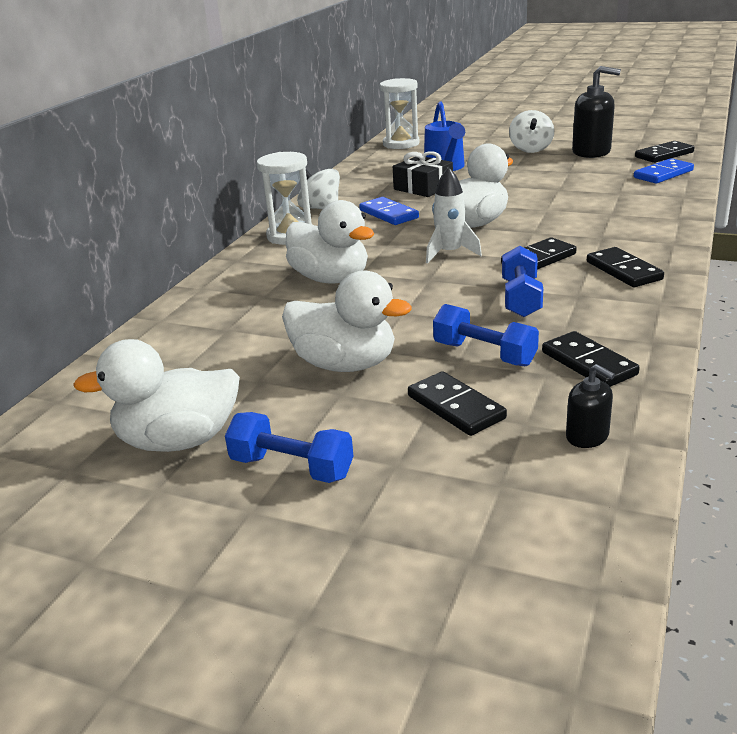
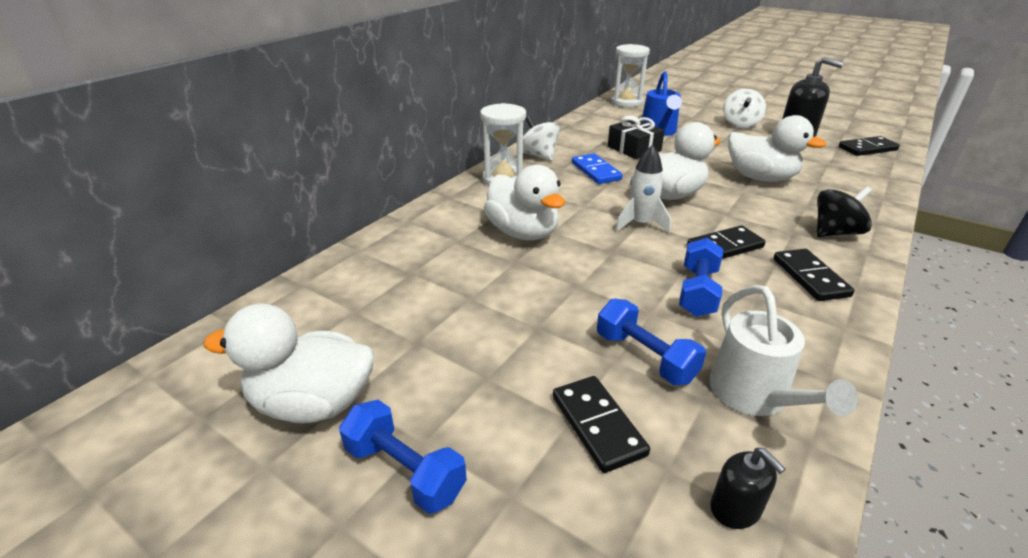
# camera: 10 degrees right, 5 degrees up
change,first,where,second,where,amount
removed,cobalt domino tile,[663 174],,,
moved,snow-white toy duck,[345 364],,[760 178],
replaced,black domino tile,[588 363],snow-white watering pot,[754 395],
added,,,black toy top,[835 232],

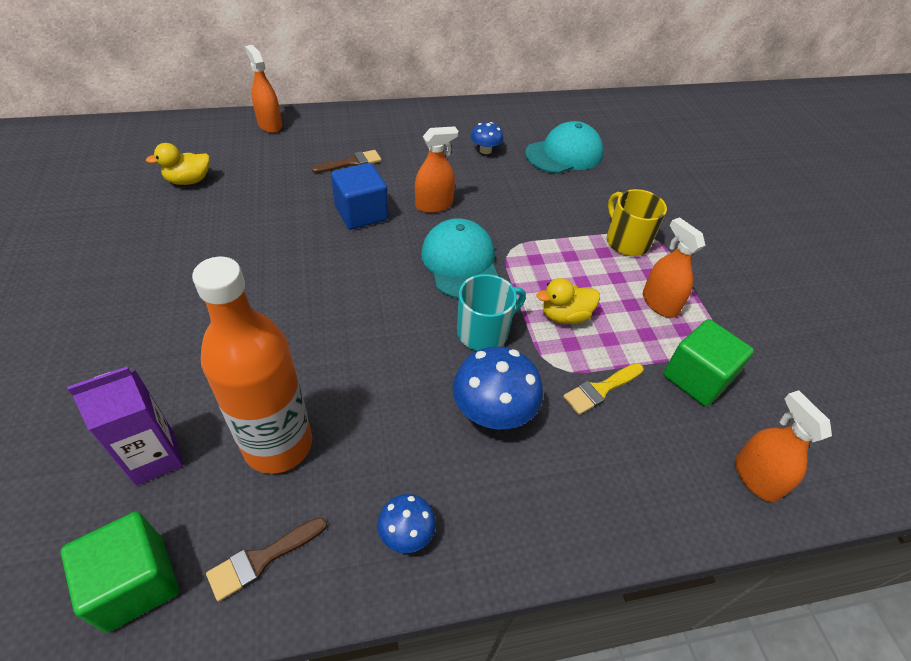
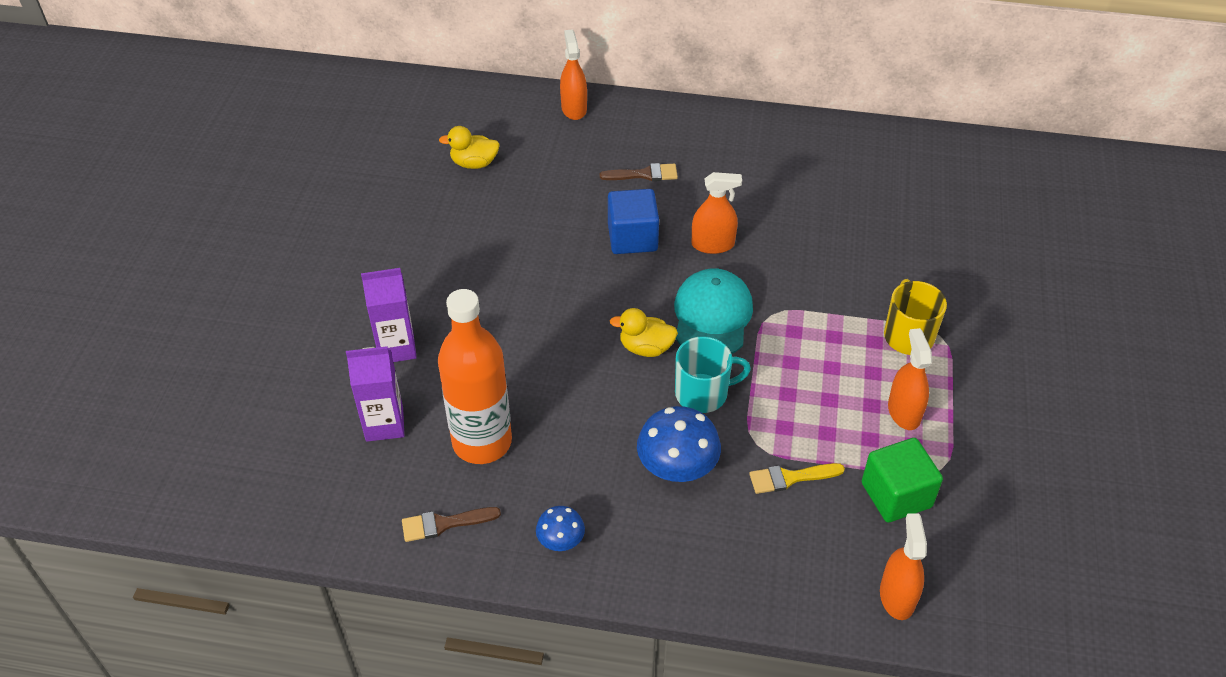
# camera: 25 degrees right, 0 degrees up
change,first,where,second,where,amount
removed,turquoise peaked cap,[564 154],,,
removed,cobalt toadstool,[485 150],,,
moved,golden toy duck,[565 316],,[646 348],
removed,emerald block,[135 583],,,
added,,,violet juice carton,[396 348],

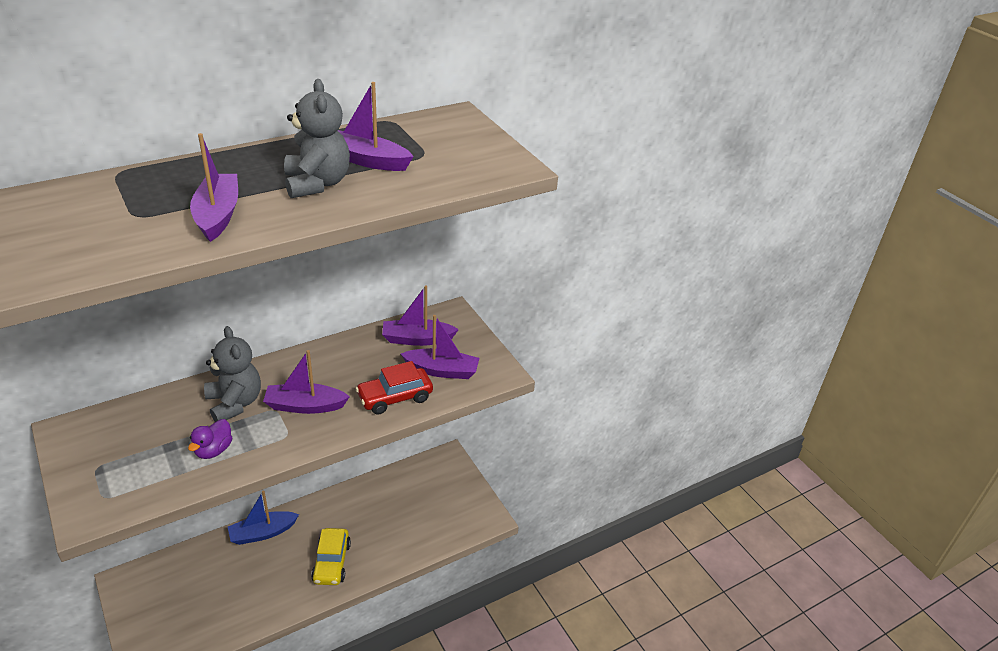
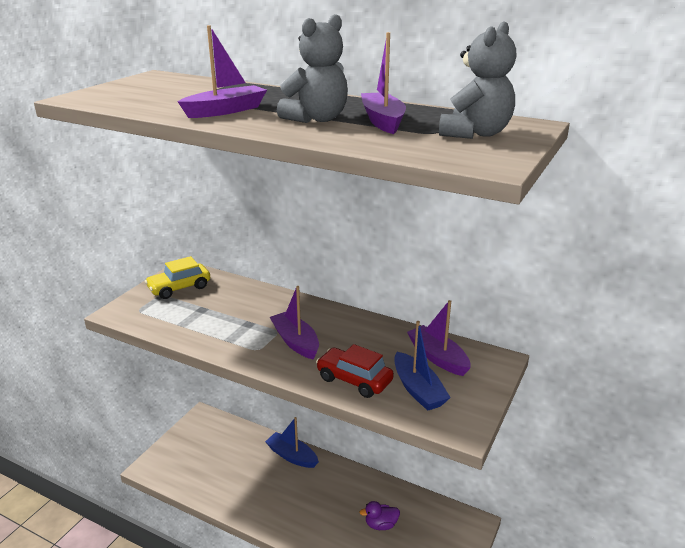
# camera: 60 degrees right, 10 degrees down
change,first,where,second,where,amount
recoloured,violet sailboat,[442 370],cobalt sailboat,[418 390],
moved,grey teddy bear,[235 403],,[475 134],
moved,violet toy duck,[213 450],,[381 525],
moved,golden toy car,[332 562],,[179 288],

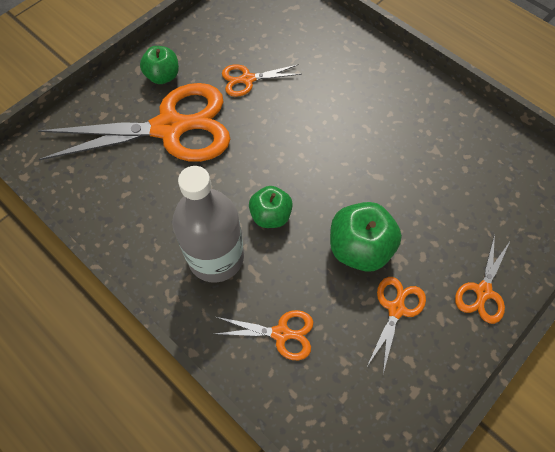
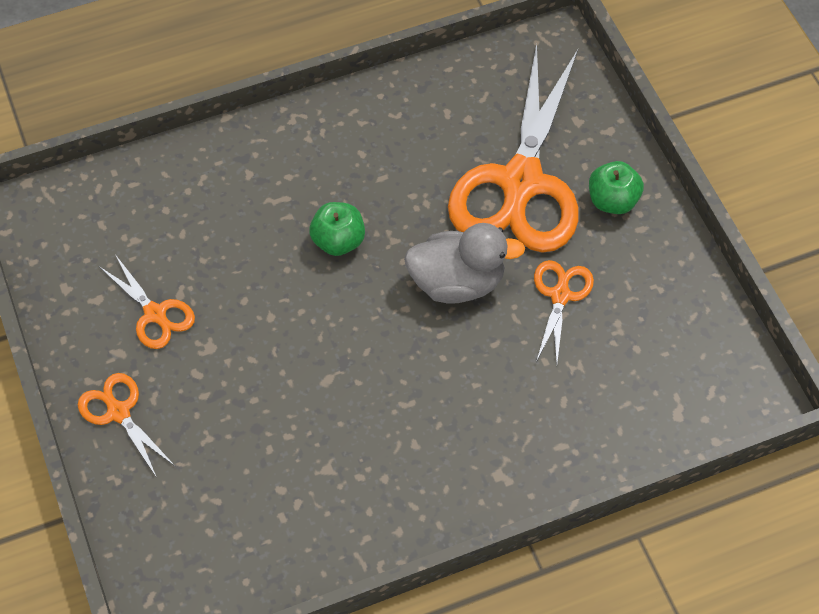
# camera: 115 degrees right, 5 degrees down
change,first,where,second,where,amount
removed,grey bottle,[216 257],,,
removed,emerald apple fruit,[359 248],,,
removed,bright orange shears,[281 333],,,
added,,,grey toy duck,[457 283],

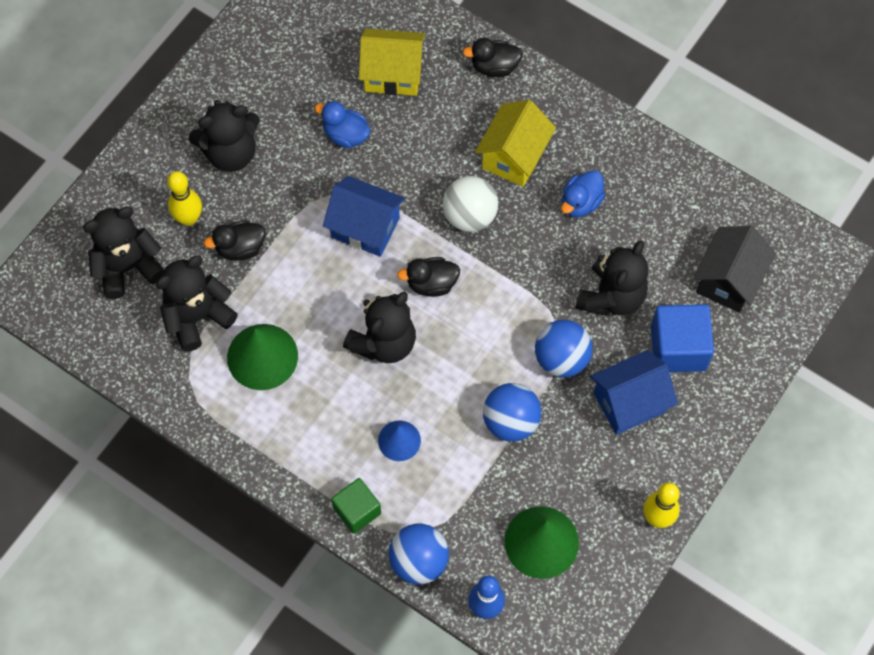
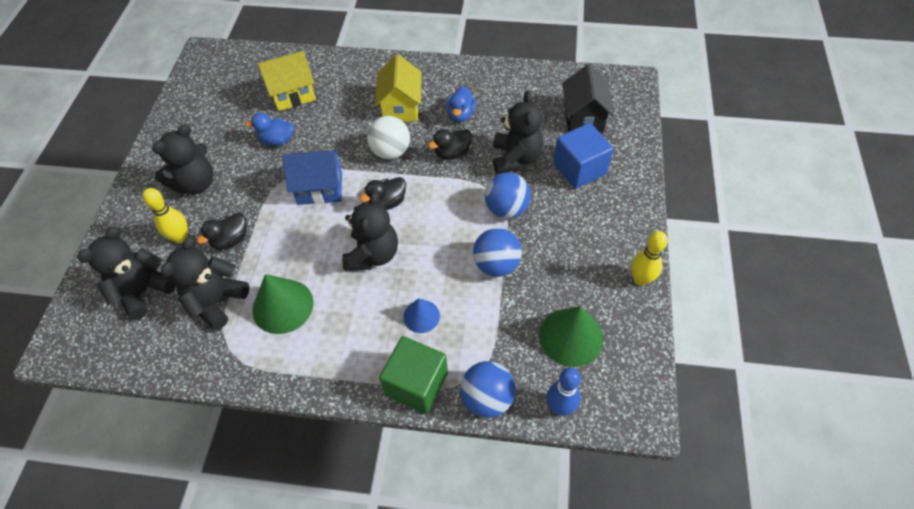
# camera: 25 degrees left, 10 degrees down
change,first,where,second,where,amount
moved,black toy duck,[494 67],,[452 153],
removed,cobalt house,[629 402],,,
resized,emerald block,[357 510],,[416 384],x1.53

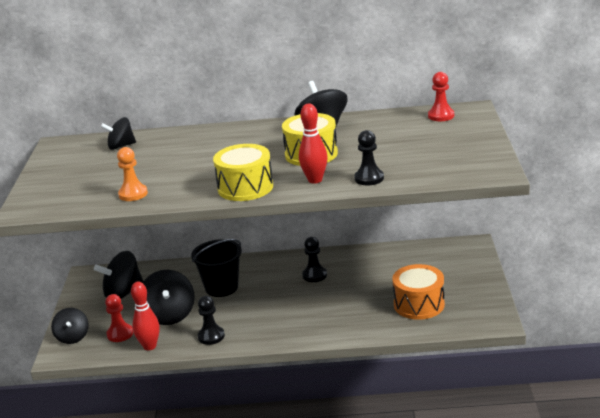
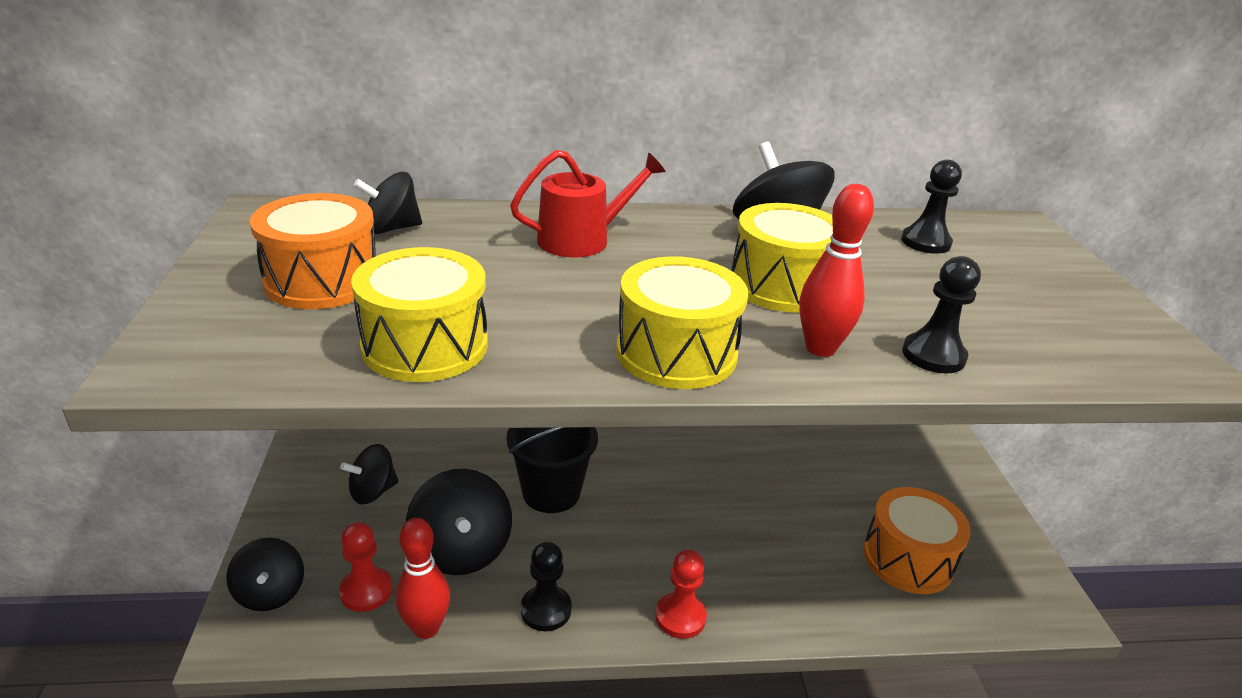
# camera: 10 degrees left, 5 degrees up
change,first,where,second,where,amount
moved,crimson chess pawn,[441 116],,[680 617],
replaced,bright orange chess pawn,[133 194],golden drum,[425 345],
moved,black chess pawn,[314 275],,[925 242],
resized,black toy top,[123 293],,[373 492],x0.64
added,,,crimson watering pot,[582 239],
added,,,bright orange drum,[322 280],

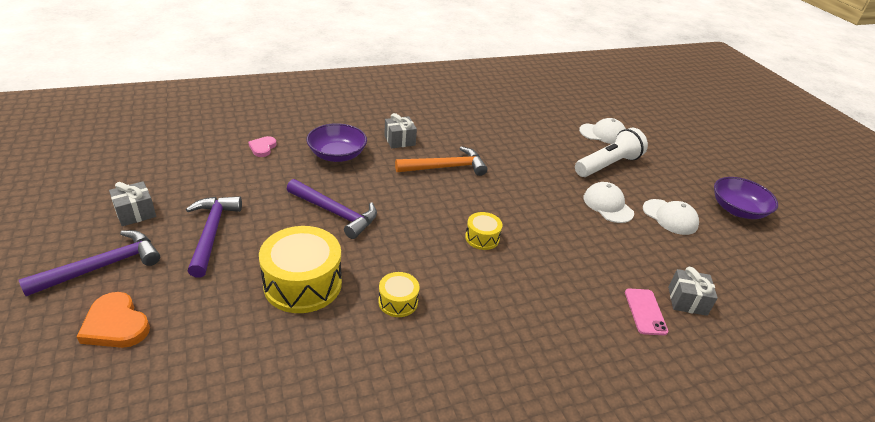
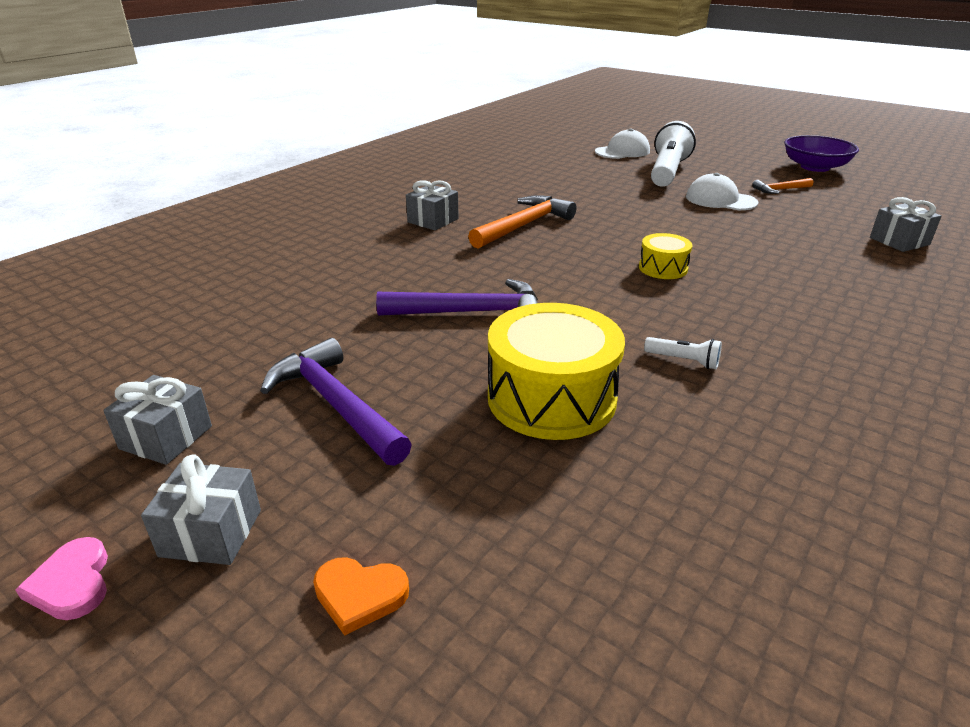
# camera: 30 degrees left, 5 degrees down
change,first,where,second,where,amount
removed,violet bowl,[337 155],,,
moved,rosy love heart,[262 148],,[72 583],
replaced,snow-white peaked cap,[670 217],bright orange claw hammer,[780 190],
replaced,violet claw hammer,[102 266],grey present,[211 533],
replaced,golden drum,[398 302],snow-white pocket torch,[683 361],
removed,rosy phone,[645 311],,,
resized,bright orange love heart,[116 324],,[360 595],x0.63

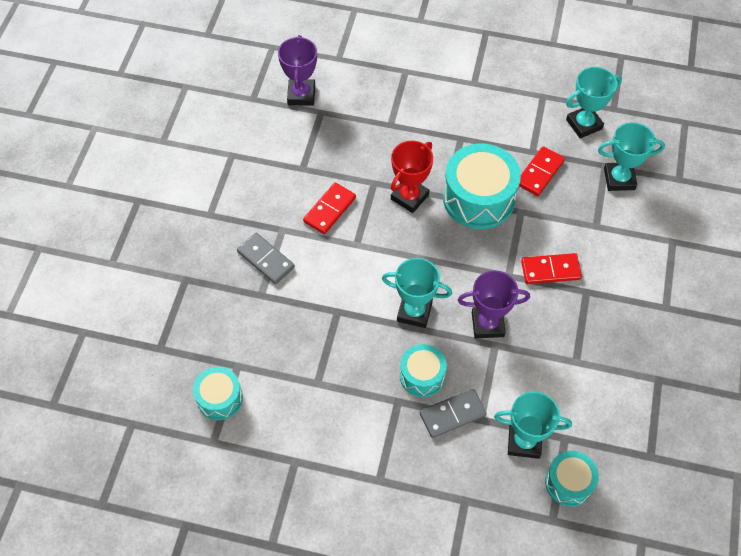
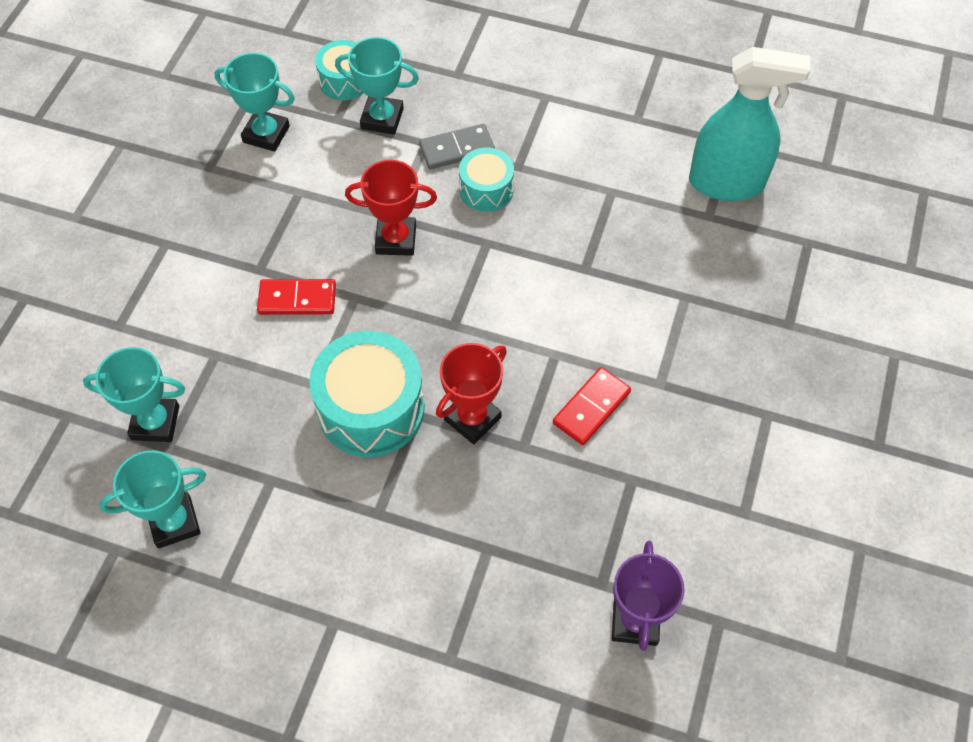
# camera: 175 degrees left, 0 degrees up
change,first,where,second,where,amount
removed,crimson domino tile,[539 173],,,
removed,grey domino tile,[265 260],,,
moved,turquoise trophy,[414 312],,[266 134],
recoloured,violet trophy,[487 324],crimson trophy,[396 239],
replaced,turquoise drum,[220 398],turquoise spray cleaner,[727 183],

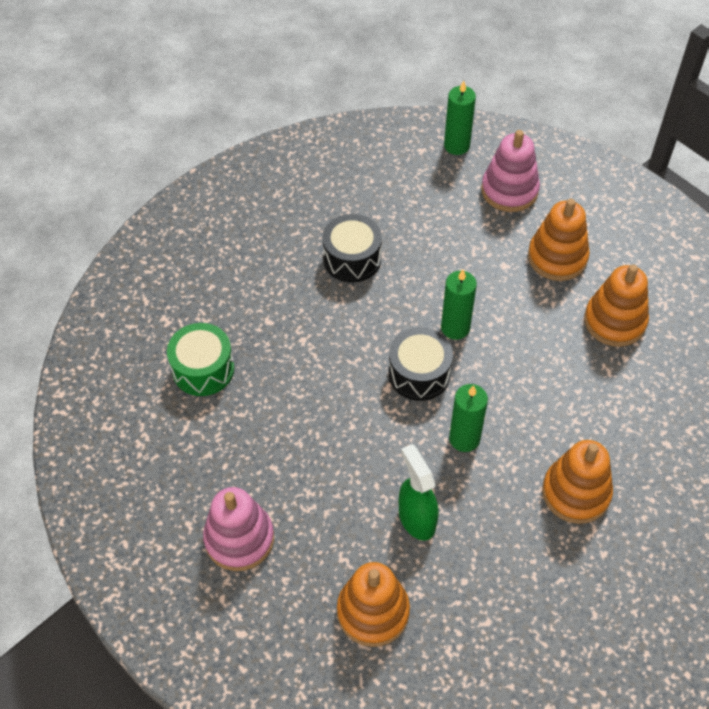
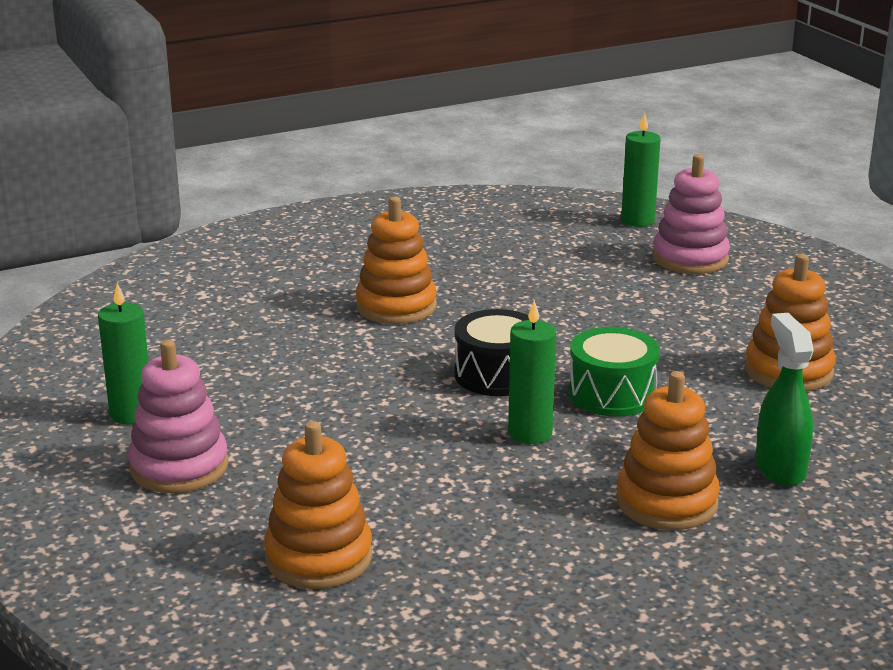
# camera: 15 degrees right, 30 degrees down
change,first,where,second,where,amount
moved,bright orange stacking rings,[557 257],,[396 306],
removed,black drum,[352 259],,,
moved,emerald candle,[455 328],,[131 414],
moved,emerald drum,[203 369],,[612 394],
moved,emerald spray cleaner,[416 518],,[780 468],

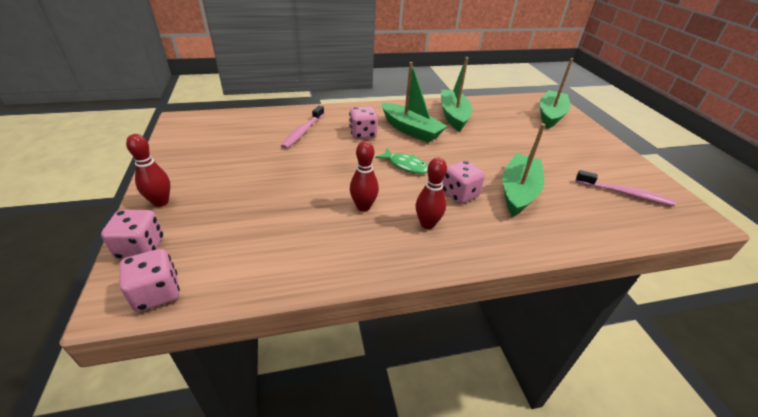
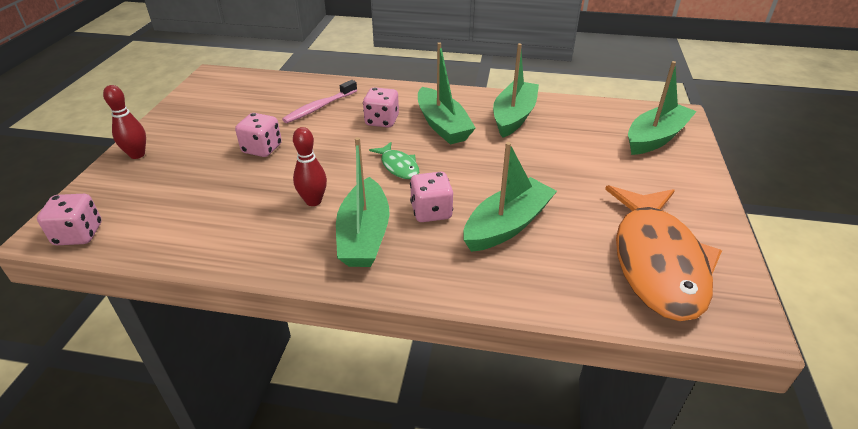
# camera: 25 degrees right, 0 degrees up
change,first,where,second,where,amount
replaced,crimson skittle,[427 224],emerald sailboat,[364 235],
replaced,rosy dental brush,[625 194],bright orange fish figure,[657 261],
moved,rosy die,[141 248],,[262 149],

